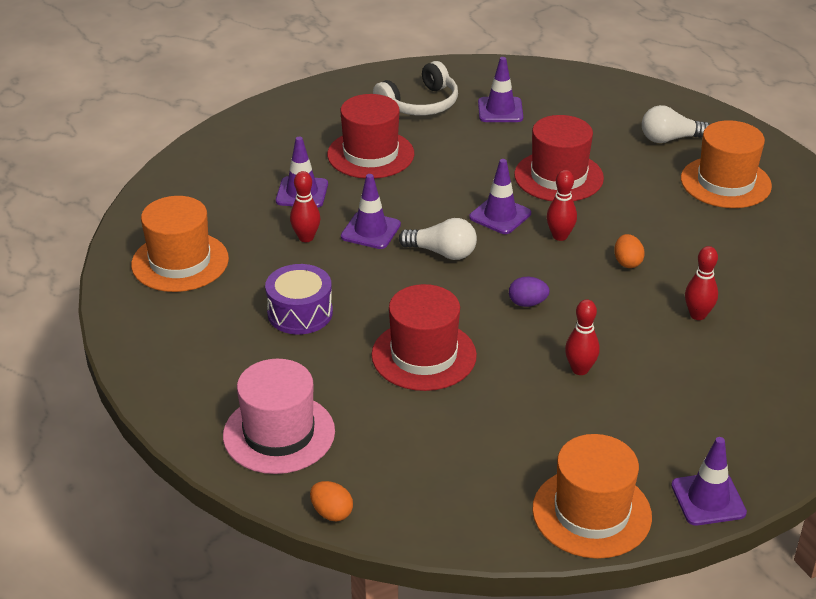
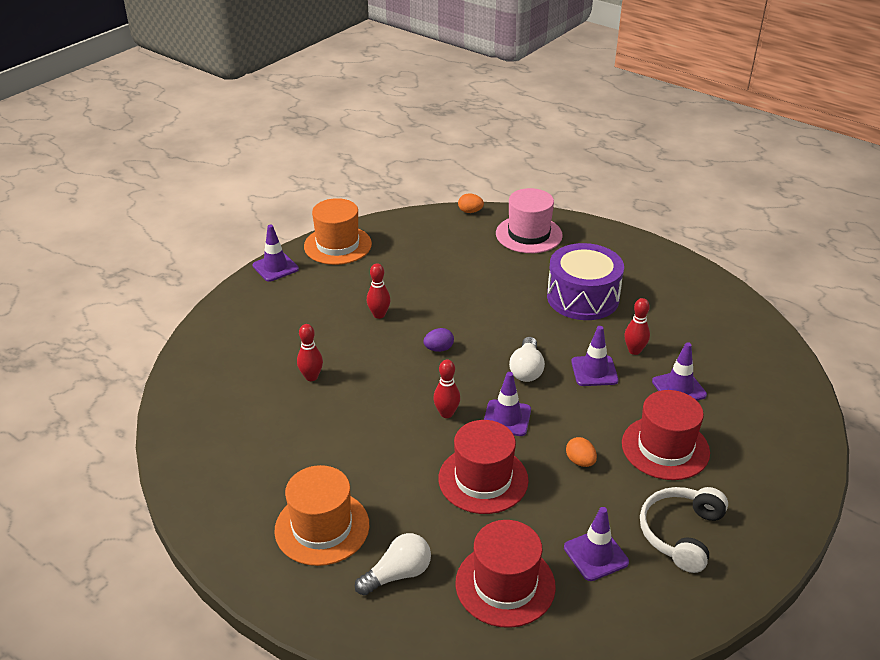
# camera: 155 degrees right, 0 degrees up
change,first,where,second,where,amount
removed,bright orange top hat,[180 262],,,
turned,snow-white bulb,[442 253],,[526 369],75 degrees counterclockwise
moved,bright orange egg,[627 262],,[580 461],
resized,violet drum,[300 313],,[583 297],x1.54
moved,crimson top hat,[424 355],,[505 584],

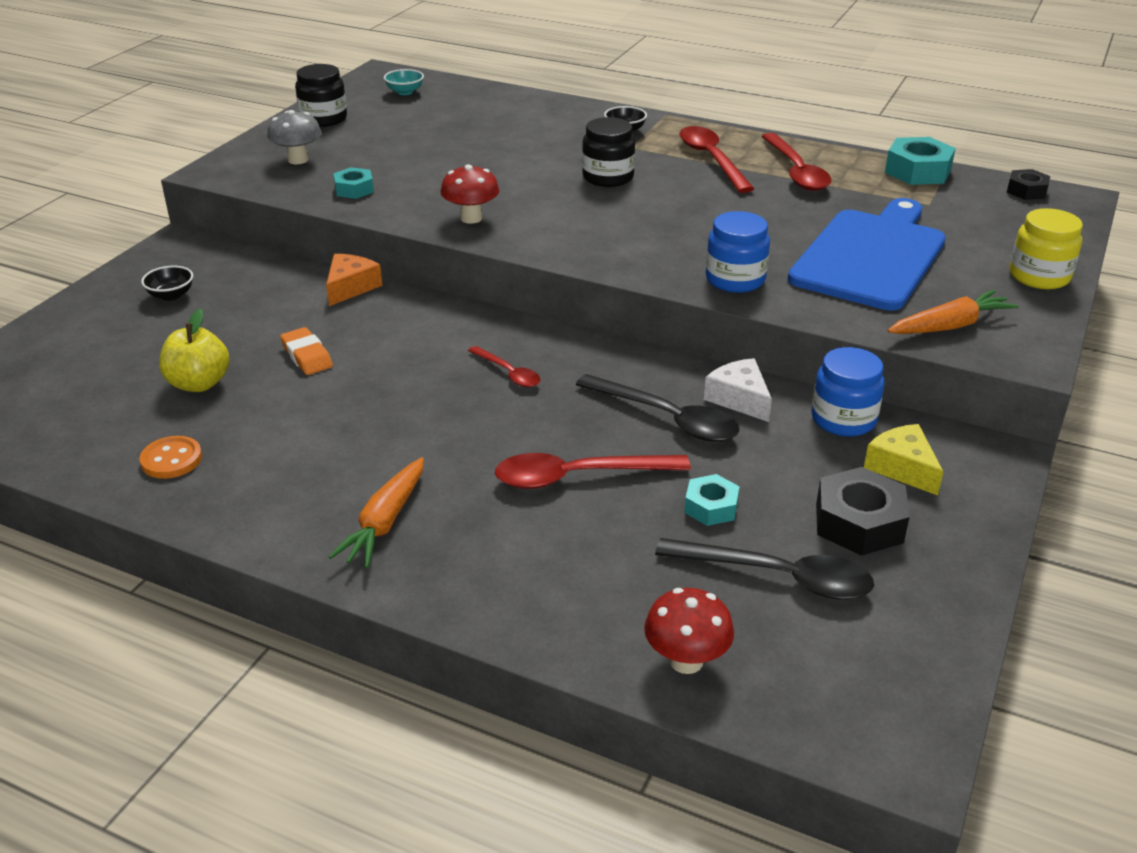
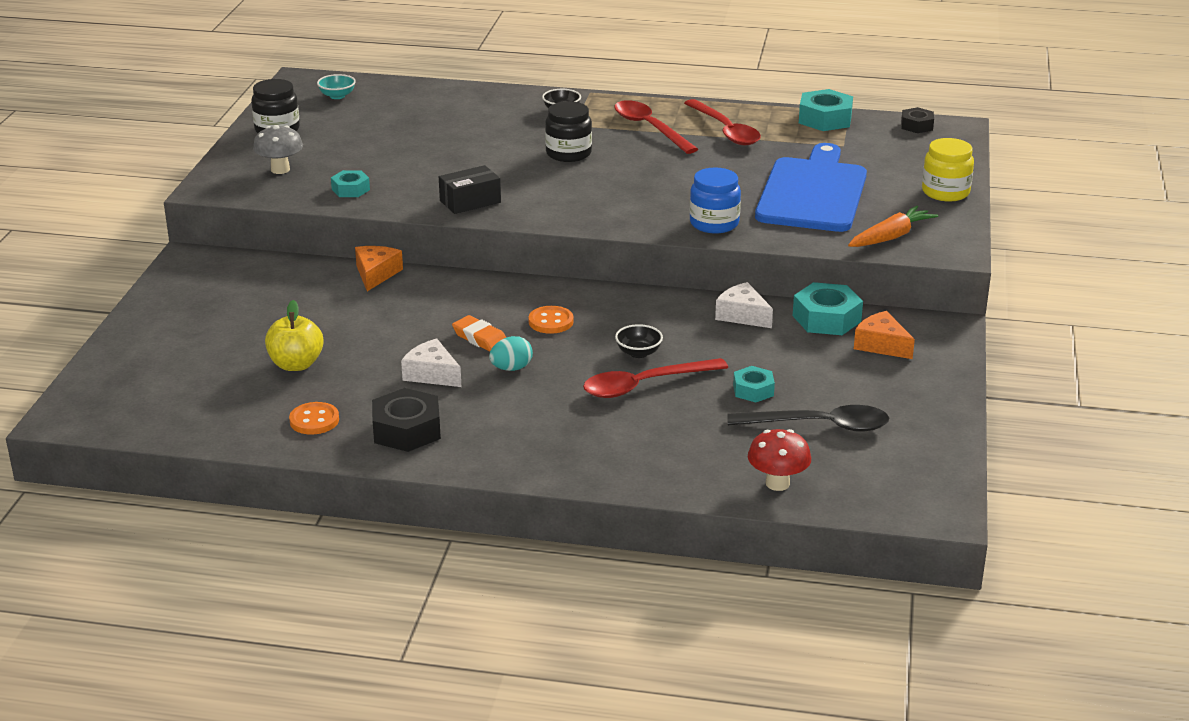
# camera: 15 degrees left, 5 degrees down
change,first,where,second,where,amount
replaced,crimson toadstool,[471 218],black parcel,[470 201],
moved,black bowl,[171 295],,[638 353],
moved,bright orange pencil eraser,[307 356],,[480 338],
replaced,crimson teaspoon,[508 373],bright orange shirt button,[551 322],
replaced,cobalt jam jar,[843 419],turquoise hexagon nut,[826 318],
removed,black teaspoon,[667 418],,,
recoloured,golden cheese wedge,[902 468],bright orange cheese wedge,[881 345],
removed,bright orange toy carrot,[385 522],,,
moved,black hexagon nut,[859 523],,[407 430],
added,,,turquoise egg,[511 368],
added,,,snow-white cheese wedge,[432 374],

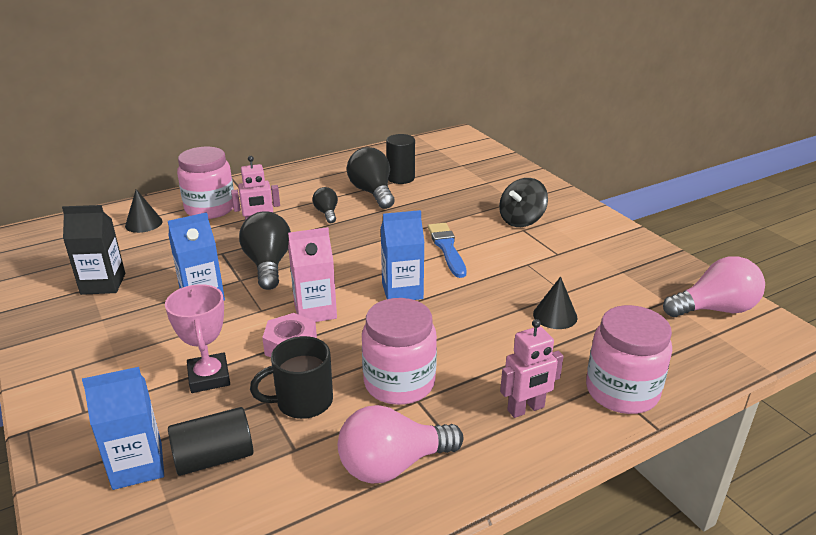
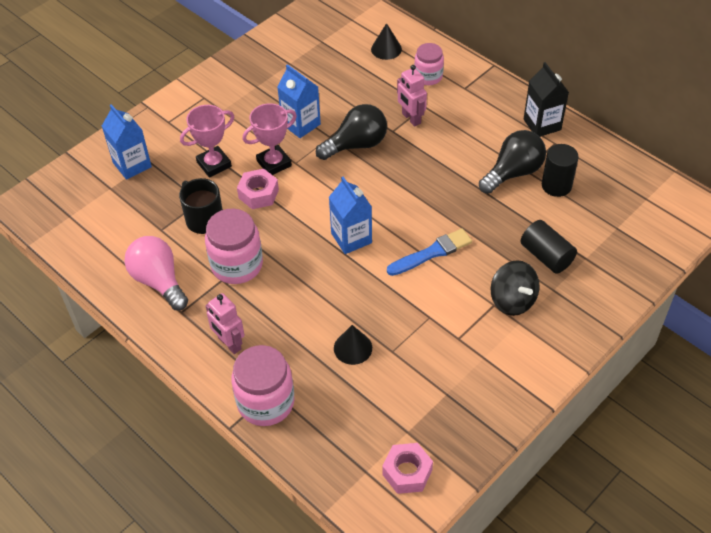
# camera: 75 degrees right, 20 degrees up
change,first,where,second,where,amount
resized,rosy jam jar,[210 208],,[428 76],x0.63
turned,black toy top,[521 220],,[512 300],150 degrees counterclockwise
removed,black bulb,[327 213],,,
moved,black juice carton,[103 284],,[542 124],
removed,rosy juice carton,[315 311],,,
replaced,rosy bulb,[714 309],rosy hexagon nut,[407 472],
moved,black solid cylinder,[214 458],,[546 256],
added,,,rosy trophy,[274 163],

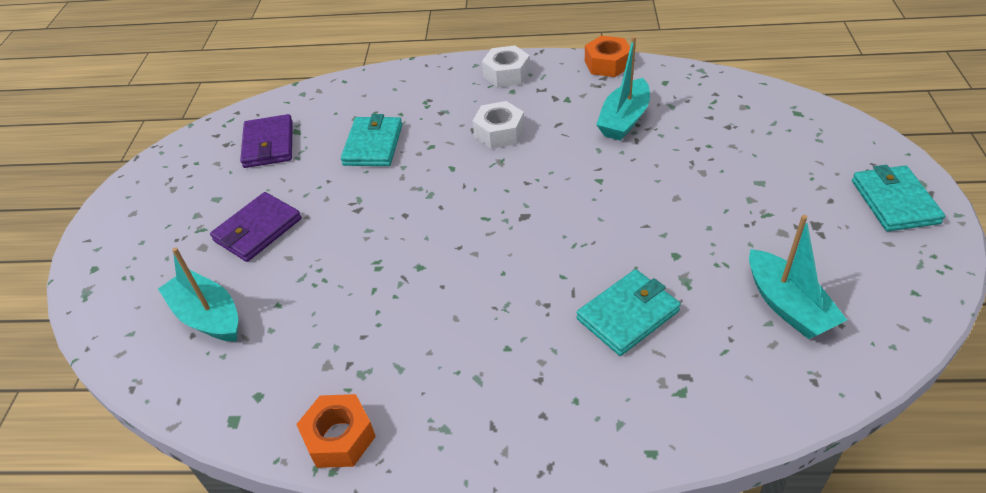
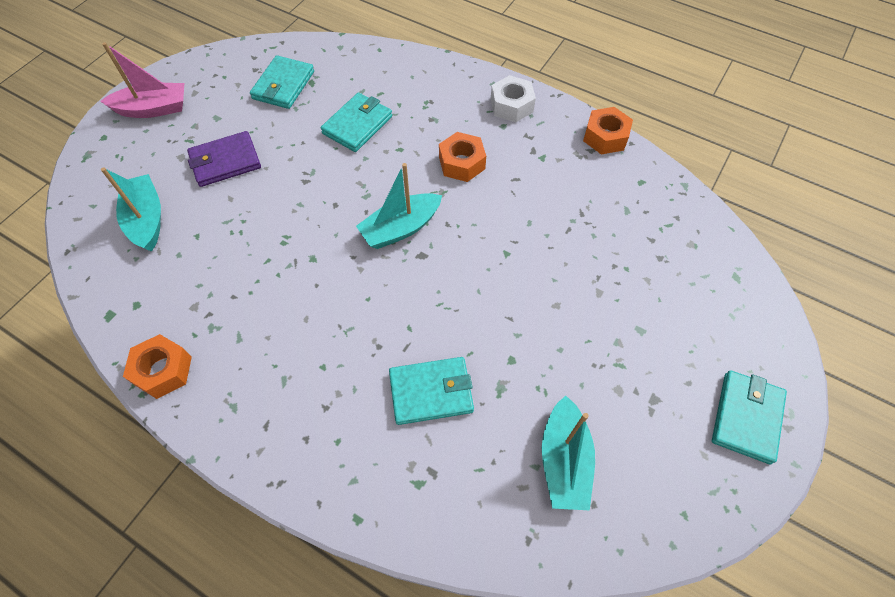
# camera: 25 degrees right, 15 degrees up
change,first,where,second,where,amount
moved,turquoise sailboat,[624 120],,[400 228],
recoloured,snow-white hexagon nut,[499 132],bright orange hexagon nut,[462 163],
recoloured,violet wallet,[268 145],turquoise wallet,[283 85],
added,,,rosy sailboat,[153 109],

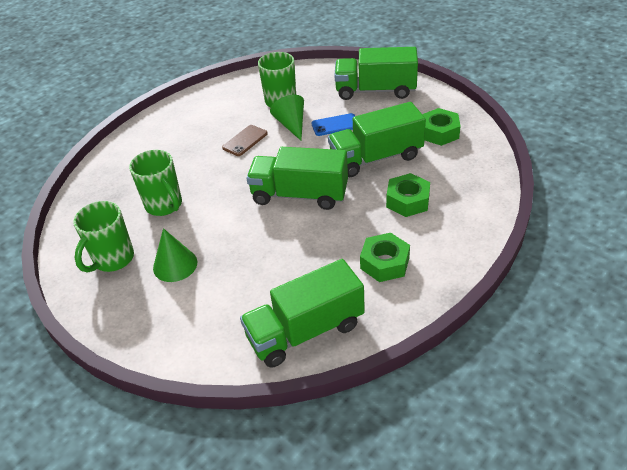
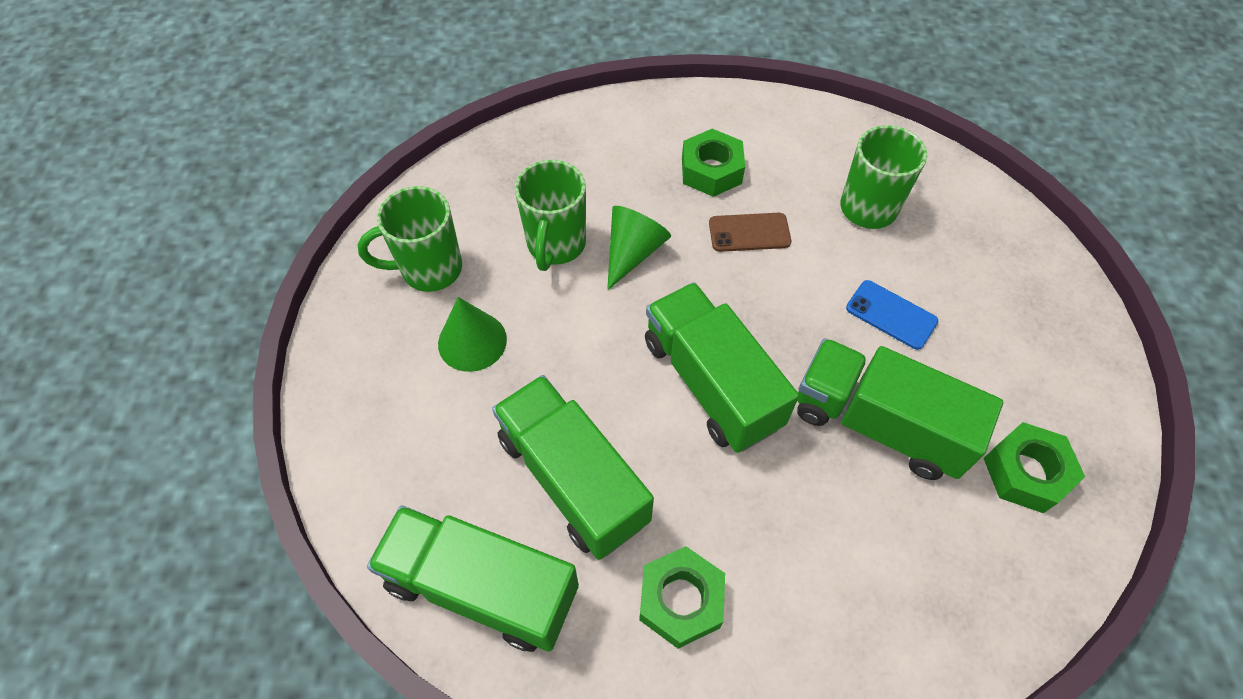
# camera: 45 degrees right, 15 degrees up
change,first,where,second,where,amount
moved,emerald truck,[375 90],,[573 479],
moved,emerald cone shape,[291 125],,[632 252],
moved,emerald hexagon nut,[408 201],,[711 170],

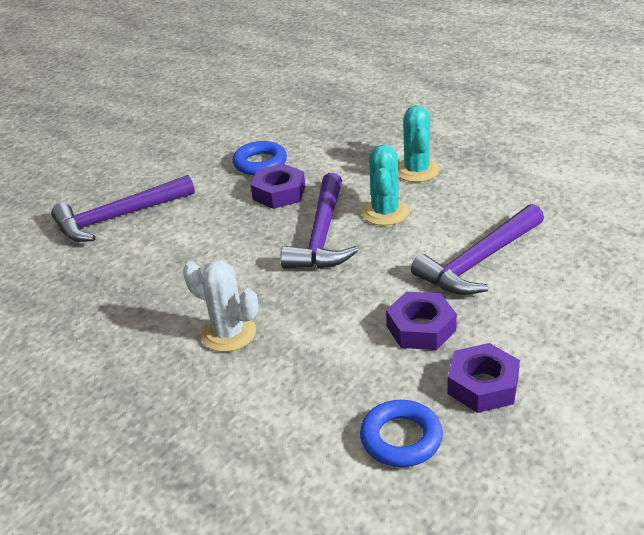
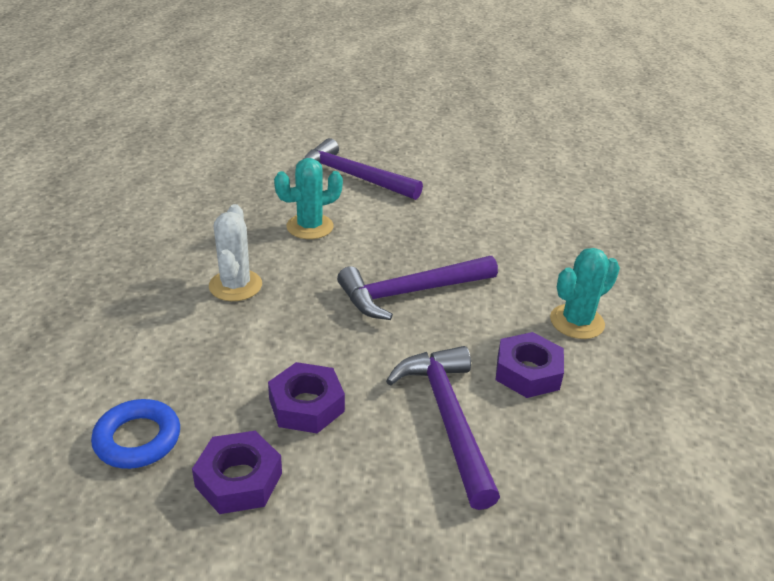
# camera: 55 degrees right, 0 degrees up
change,first,where,second,where,amount
removed,cobalt torus,[260 163],,,
moved,turquoise prickly plant,[385 212],,[310 227],
moved,violet hexagon nut,[279 193],,[528 372],
turned,violet claw hammer,[479 261],,[447 419],60 degrees clockwise

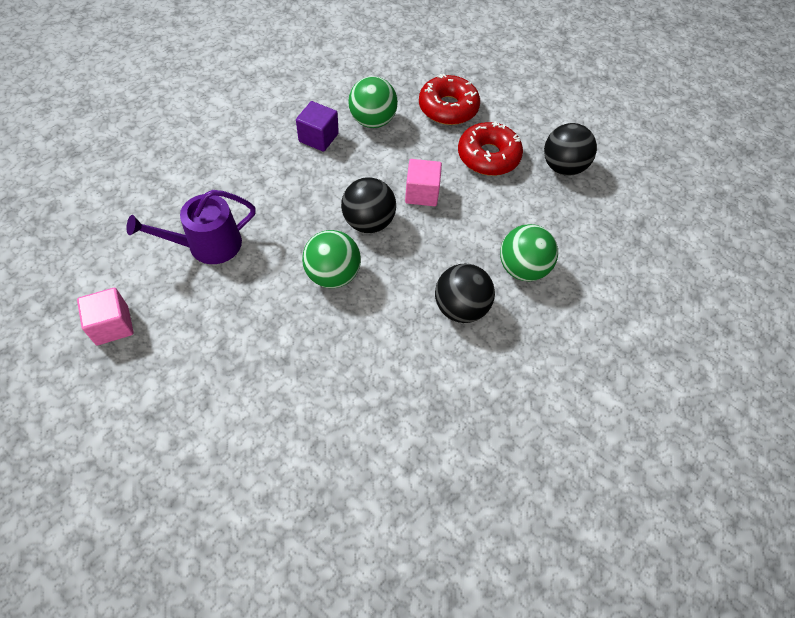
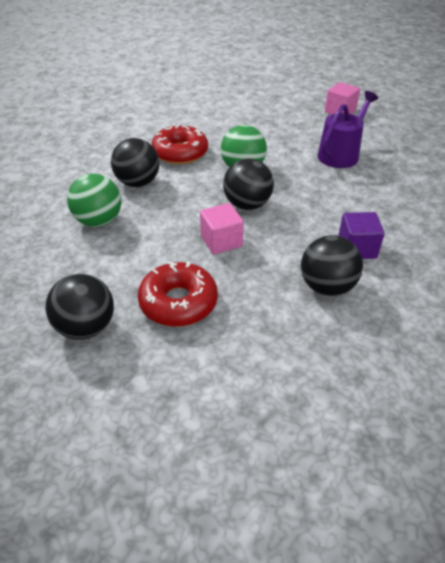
# camera: 155 degrees right, 15 degrees down
change,first,where,second,where,amount
moved,crimson glazed donut,[448 108],,[180 153],
recoloured,emerald sphere,[372 121],black sphere,[327 287],

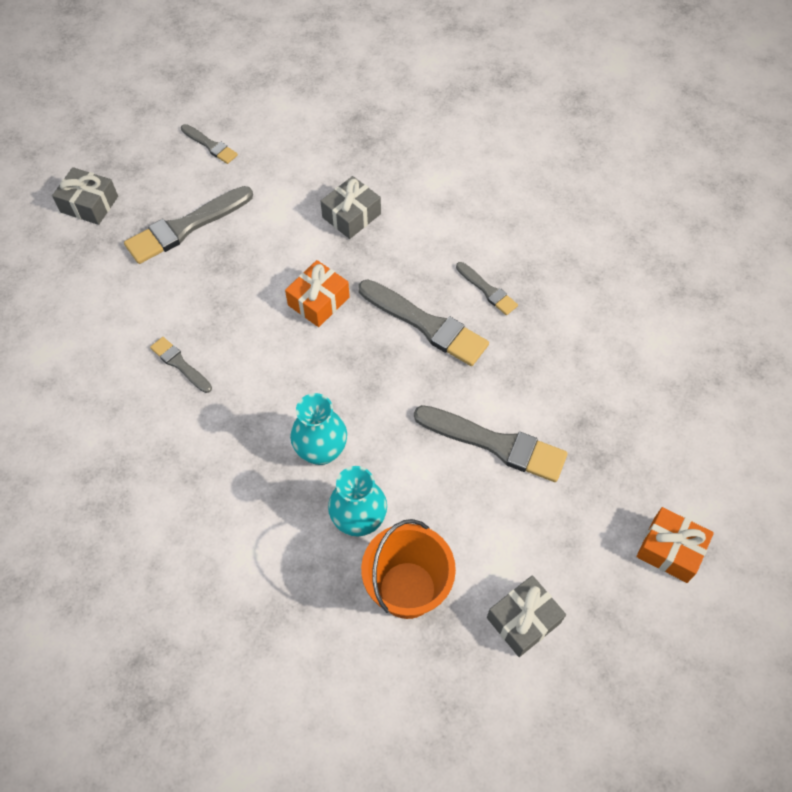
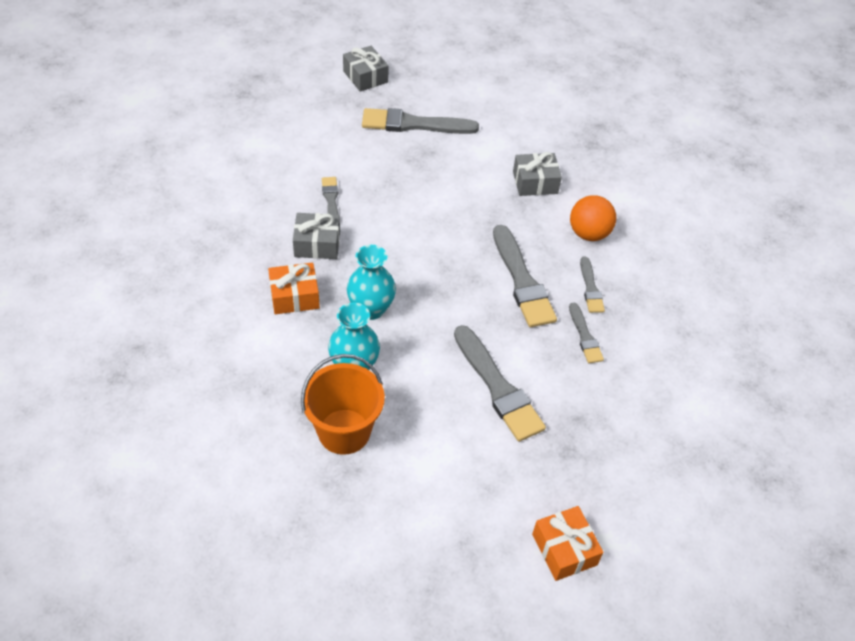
# camera: 35 degrees right, 10 degrees down
change,first,where,second,where,amount
moved,grey paint brush,[210 145],,[585 336],
moved,bright orange present,[318 301],,[294 296],
moved,grey present,[523 620],,[317 244],
added,,,bright orange sphere,[588 234],

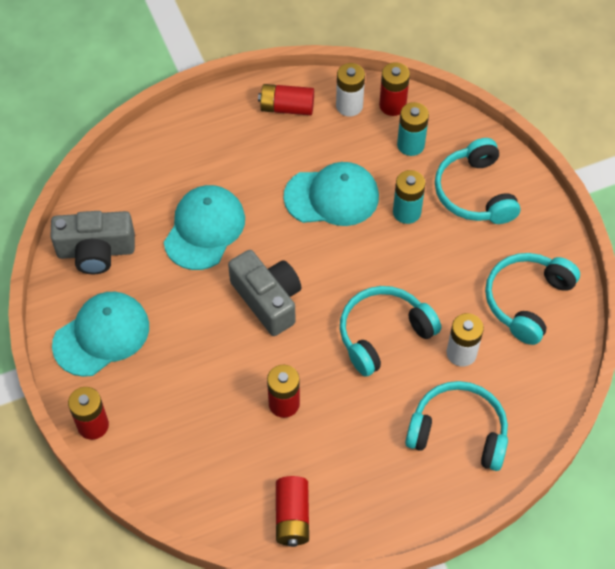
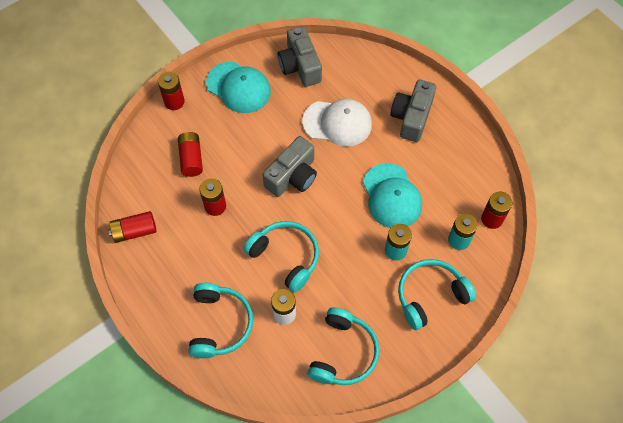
# camera: 75 degrees right, 5 degrees up
change,first,where,second,where,amount
removed,snow-white AA battery,[349 106],,,
moved,crimson AA battery,[287 108],,[191 158],
recoloured,turquoise peaked cap,[204 229],snow-white peaked cap,[337 123],
turned,turquoise over-ear headphones,[526 300],,[343 353],90 degrees clockwise
added,,,grey photo camera,[411 117],

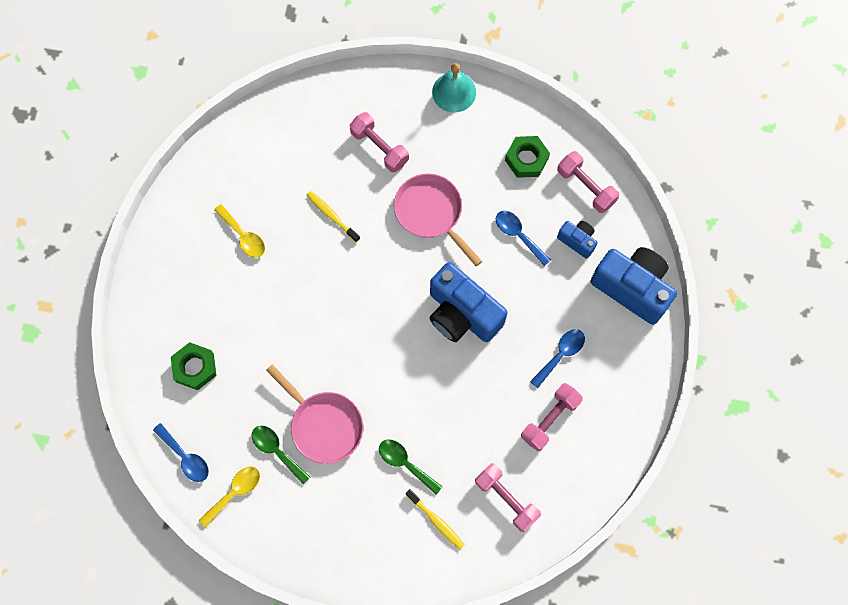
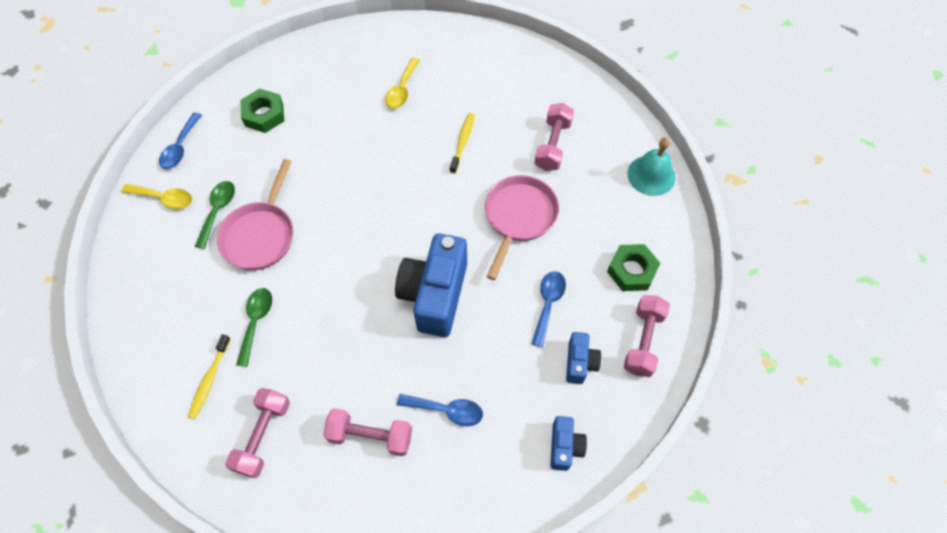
# camera: 60 degrees right, 10 degrees down
change,first,where,second,where,amount
resized,cobalt photo camera,[632 288],,[564 447],x0.49

